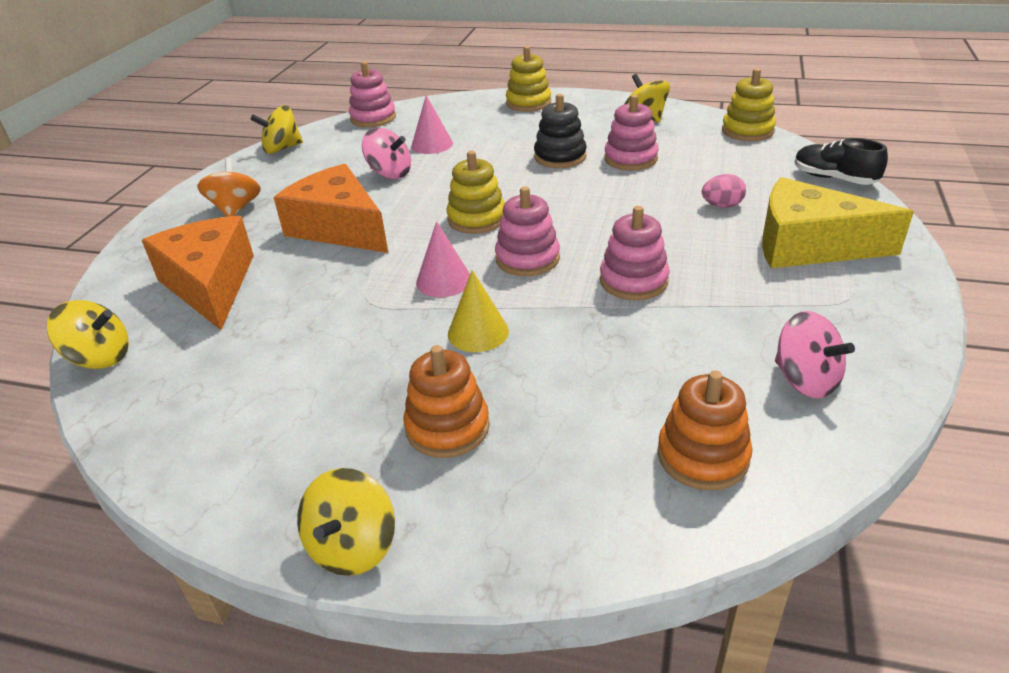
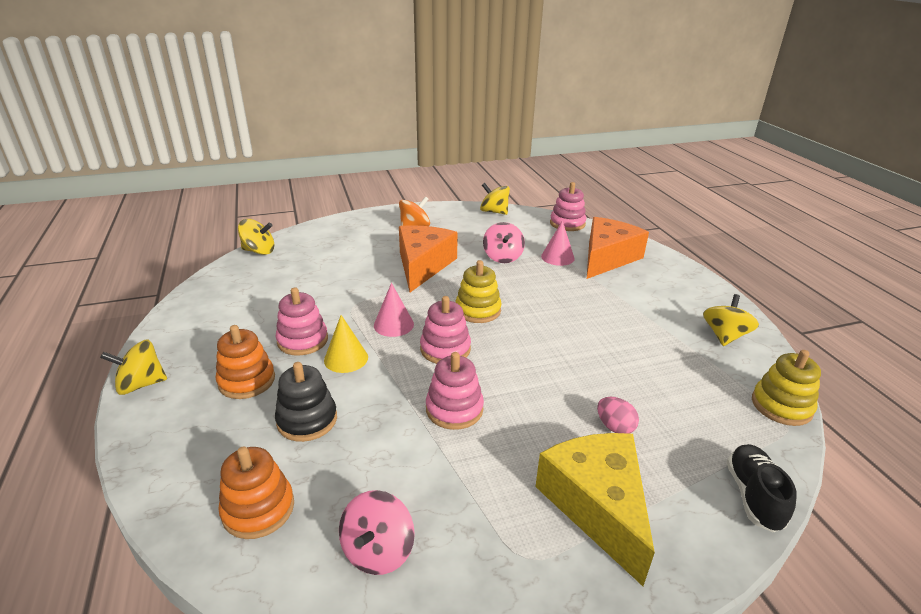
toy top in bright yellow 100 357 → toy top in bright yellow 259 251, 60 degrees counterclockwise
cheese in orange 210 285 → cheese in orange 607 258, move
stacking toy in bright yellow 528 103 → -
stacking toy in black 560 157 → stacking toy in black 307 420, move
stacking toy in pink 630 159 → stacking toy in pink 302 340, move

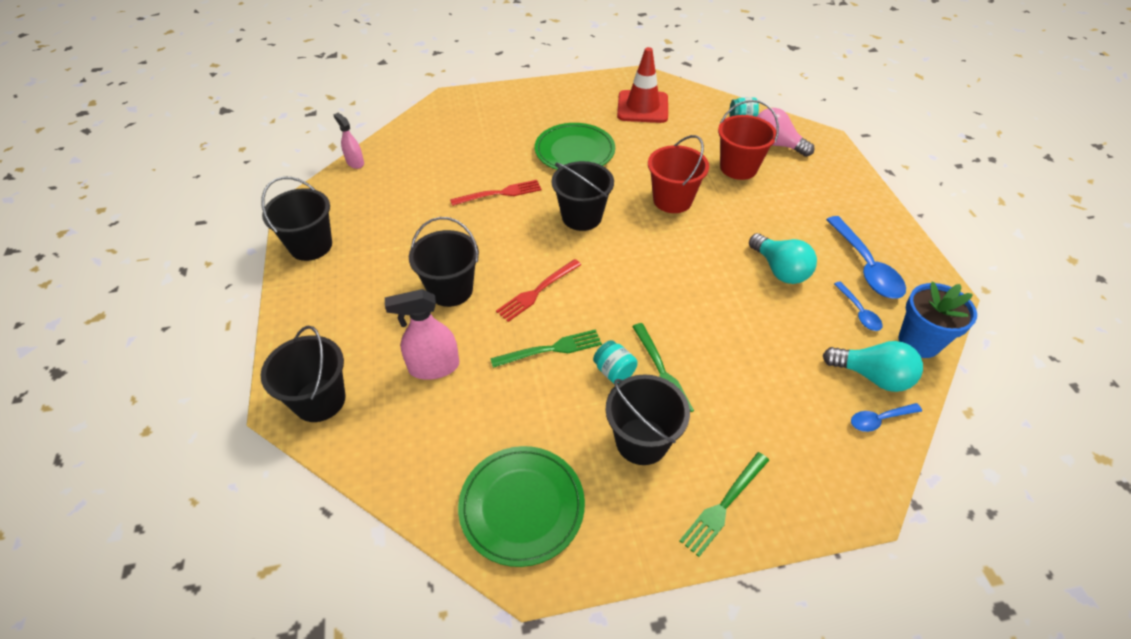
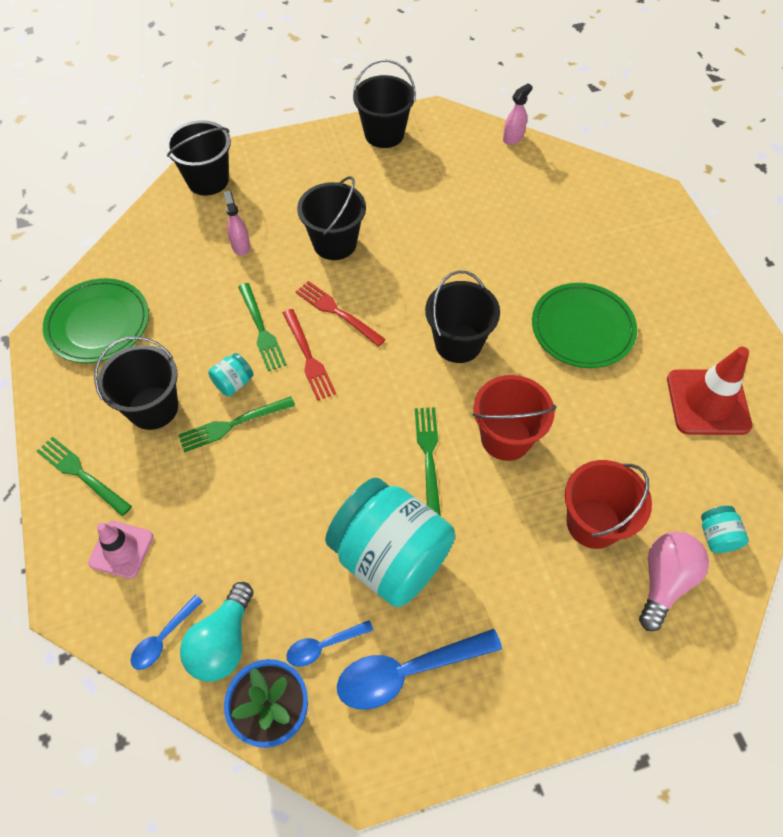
spray cleaner in pink 434 367 → spray cleaner in pink 241 246, x0.62
fork in red 500 193 → fork in red 309 357, move
light bulb in turquoise 780 270 → jar in turquoise 390 557
spoon in cobalt 879 420 → spoon in cobalt 163 638, 120 degrees counterclockwise
- → traffic cone in pink 121 549
- → fork in green 428 455

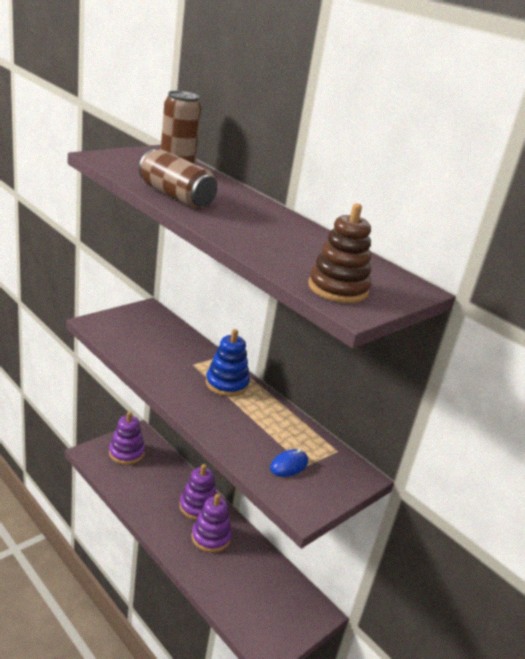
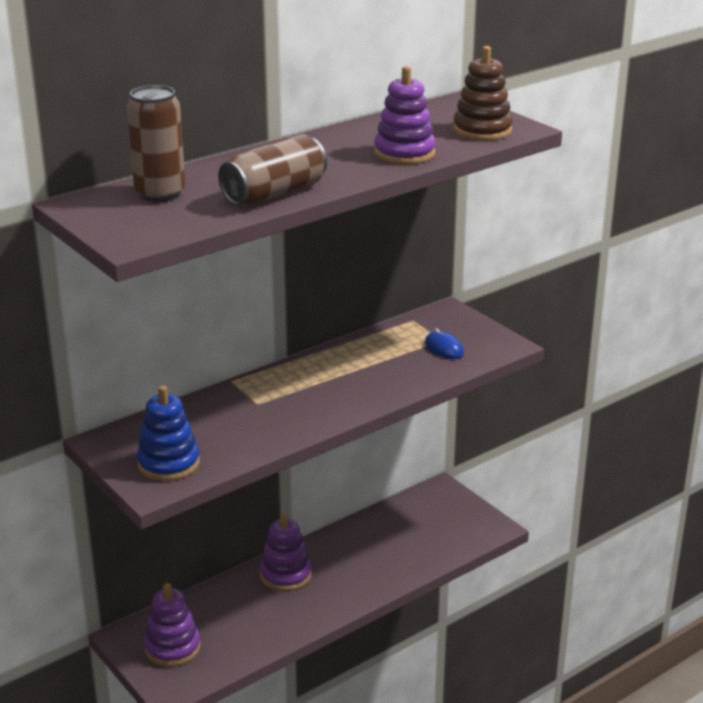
stacking toy in royal purple 211 537 → stacking toy in royal purple 404 153, move
stacking toy in cobalt 227 384 → stacking toy in cobalt 168 463, move

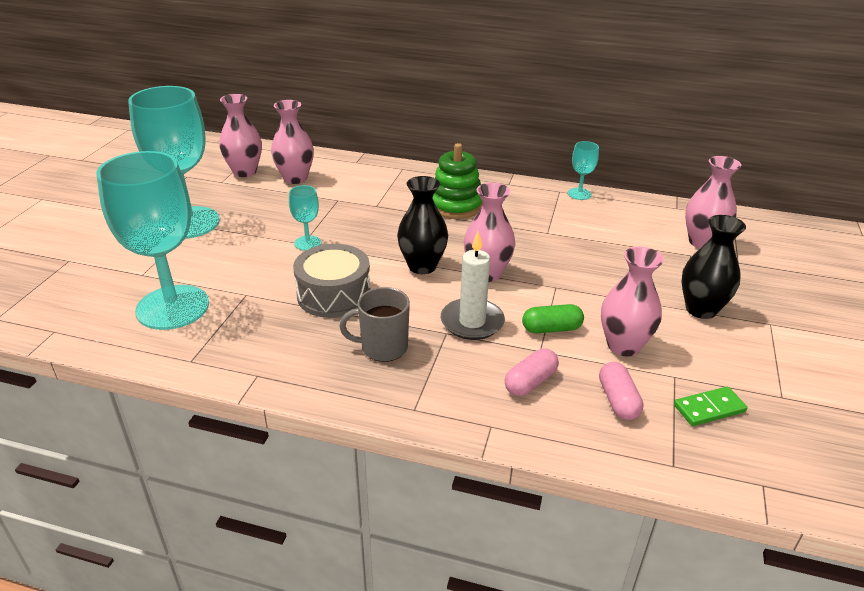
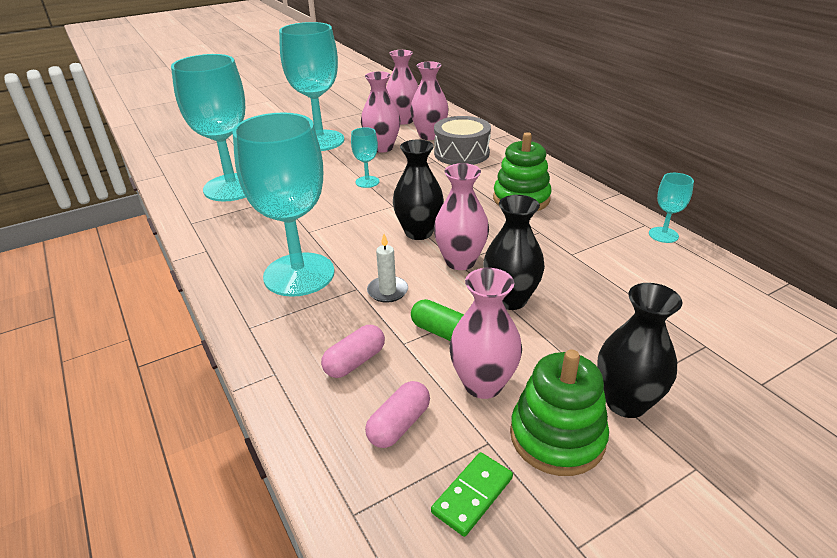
toy drum in ash-grey 334 295 → toy drum in ash-grey 461 153, move
tea mug in ash-grey 383 347 → wine glass in turquoise 299 274
wax candle in pure white 472 322 → wax candle in pure white 387 291, x0.62
pill shape in pink 530 382 → pill shape in pink 355 361, 45 degrees counterclockwise
domino in green 709 409 → domino in green 472 495, 75 degrees counterclockwise
flower vase in pink 702 242 → flower vase in pink 382 148, move
- → flower vase in black 510 299
- → stacking toy in green 557 437

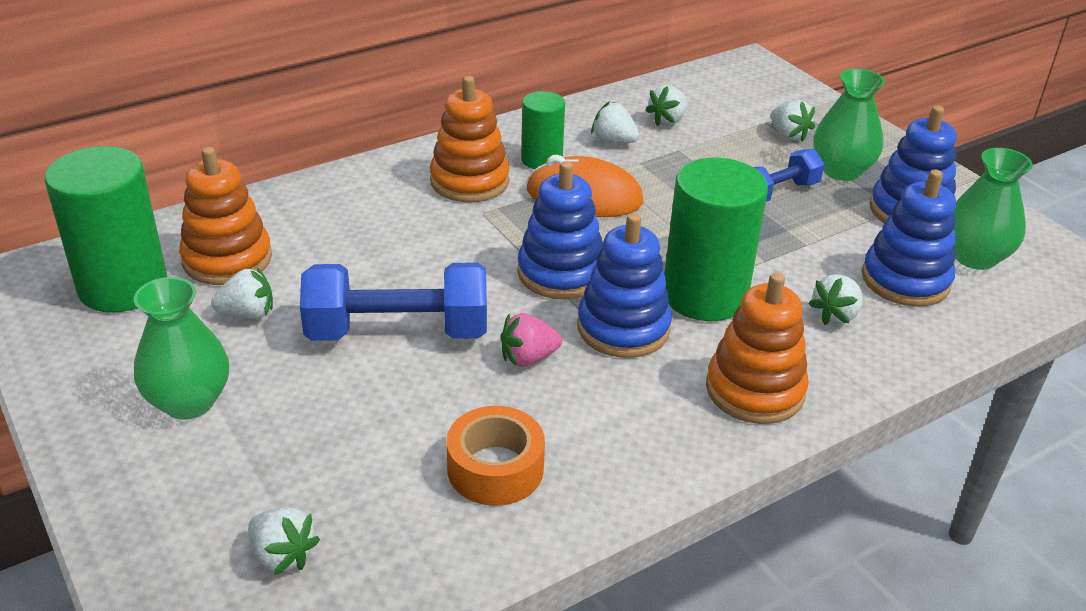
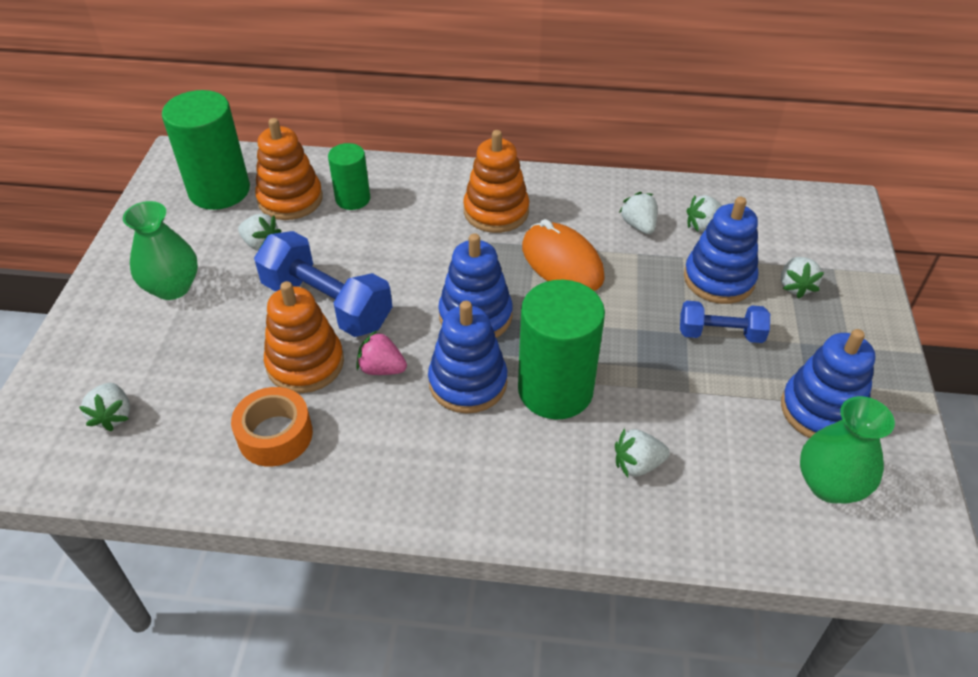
cylinder in green 541 160 → cylinder in green 353 199, move
stacking toy in orange 755 390 → stacking toy in orange 305 363, move
flower vase in green 841 171 → -
stacking toy in cobalt 905 280 → stacking toy in cobalt 718 279, move

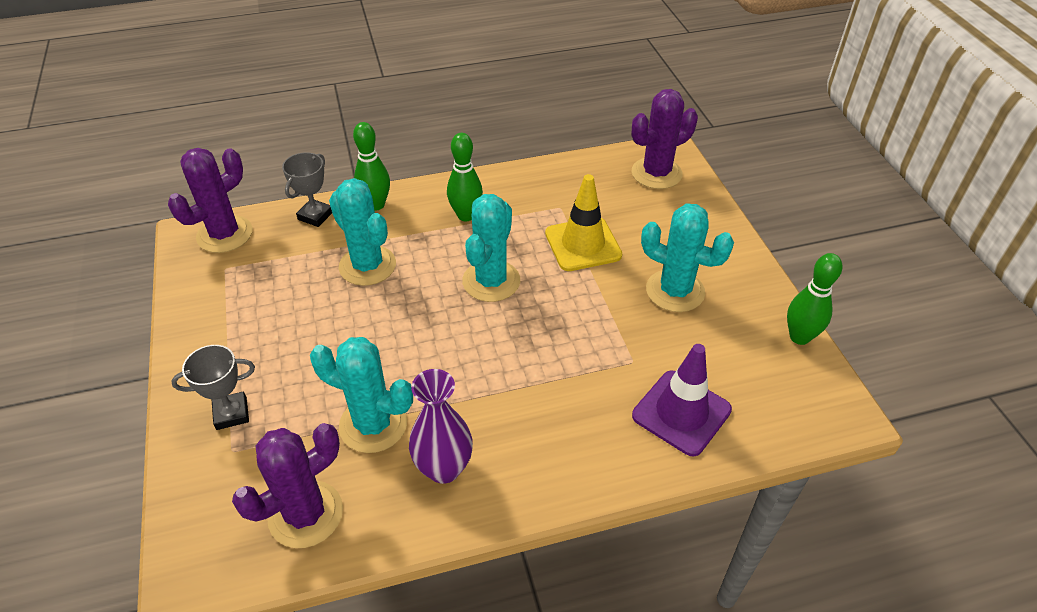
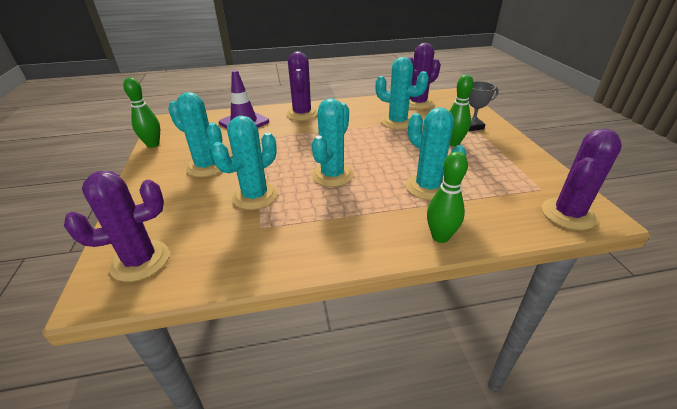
award cup in ash-grey 315 216 → -
flower vase in royal purple 444 468 → -
skittle in green 466 215 → skittle in green 453 143, move
traffic cone in bright yellow 583 244 → saguaro cactus in turquoise 255 196
- → saguaro cactus in royal purple 302 114

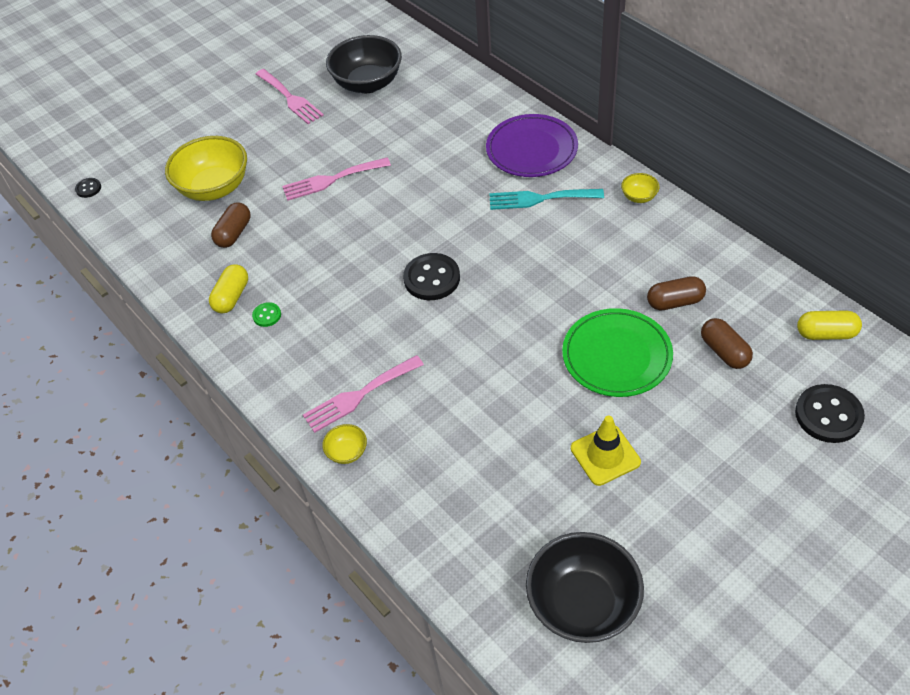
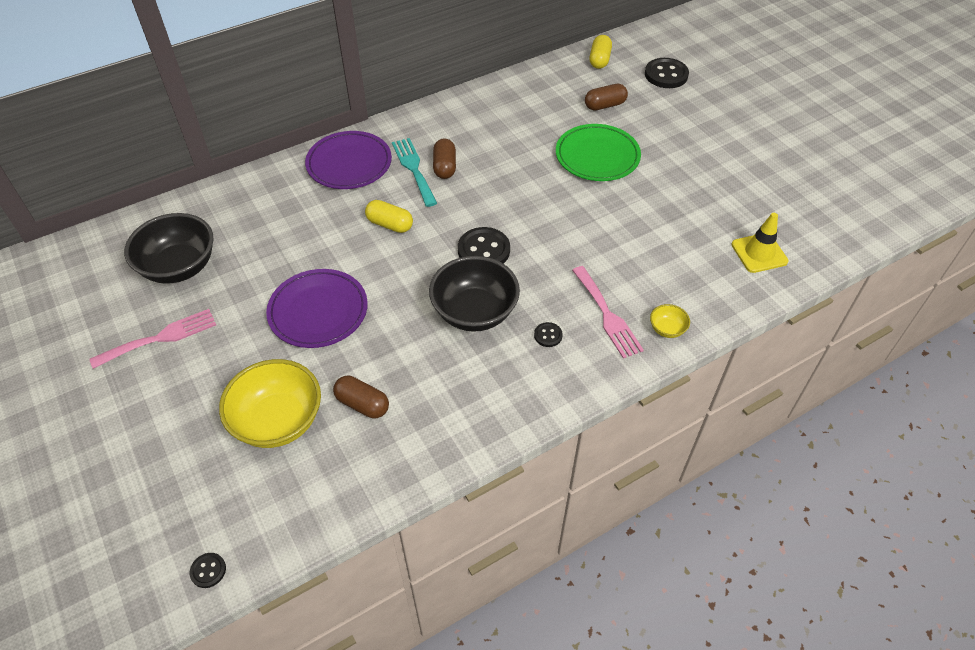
pill shape in bright yellow 232 297 → pill shape in bright yellow 390 224, move
shirt button in green 267 315 → -
fork in pink 331 180 → plate in royal purple 318 311
fork in turquoise 540 199 → fork in turquoise 413 169, 150 degrees clockwise
deep dish in black 583 604 → deep dish in black 474 312, move
traffic cone in bright yellow 605 455 → traffic cone in bright yellow 759 253, move
deep dish in bright yellow 639 197 → -
pill shape in dark brown 675 302 → pill shape in dark brown 444 167, move
- → shirt button in black 548 335

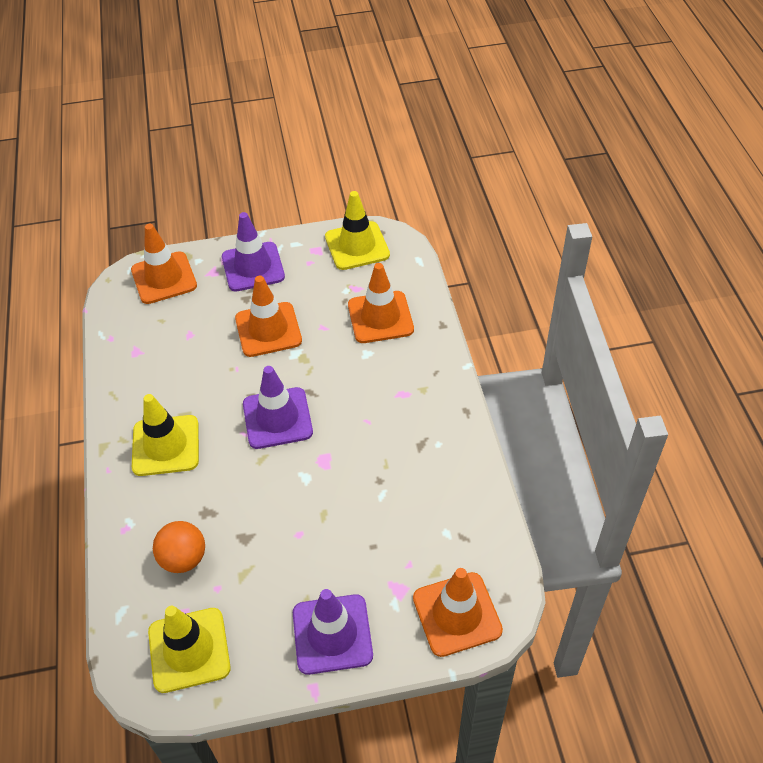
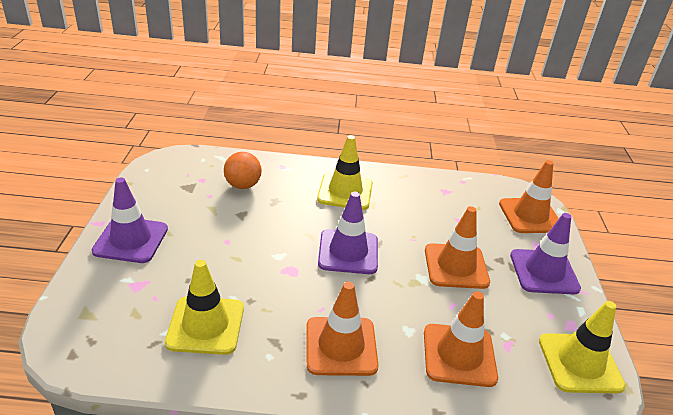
traffic cone in bright yellow 189 650 → traffic cone in bright yellow 205 325, move
traffic cone in orange 457 614 → traffic cone in orange 341 346, move

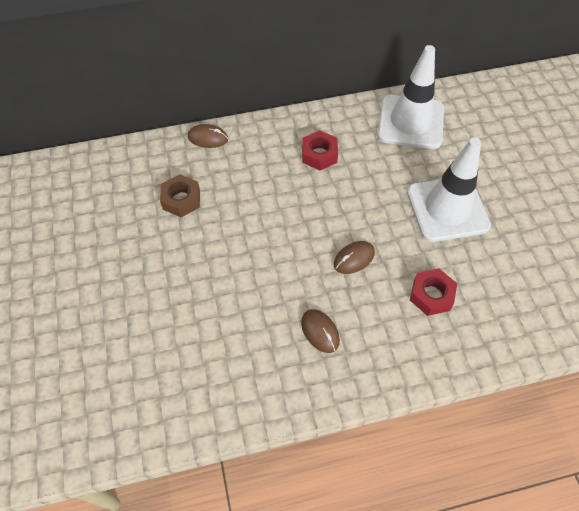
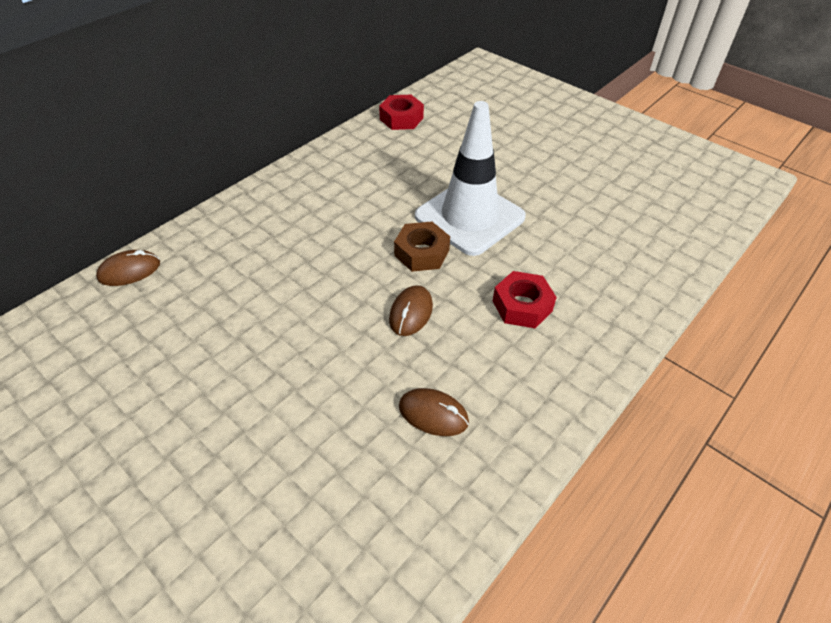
hexagon nut in dark brown 181 200 → hexagon nut in dark brown 421 253, move
hexagon nut in red 319 154 → hexagon nut in red 401 118, move
traffic cone in pure white 410 122 → -

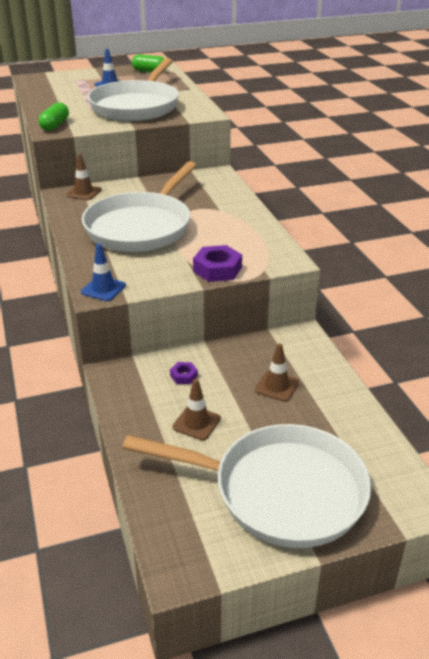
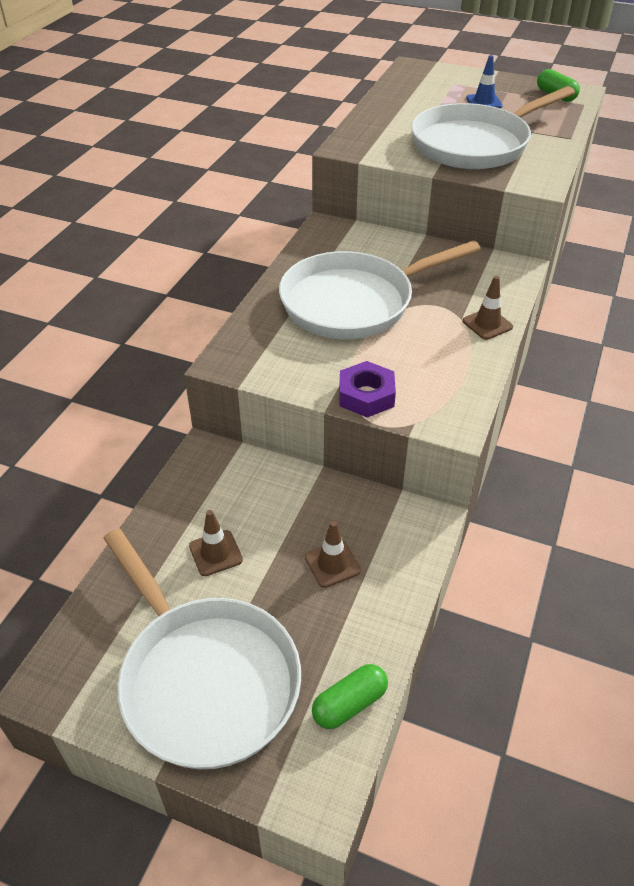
pill shape in green 55 125 → pill shape in green 349 704, move
traffic cone in dark brown 84 192 → traffic cone in dark brown 487 324, move
traffic cone in cobalt 103 289 → -
hexagon nut in royal purple 184 376 → -

